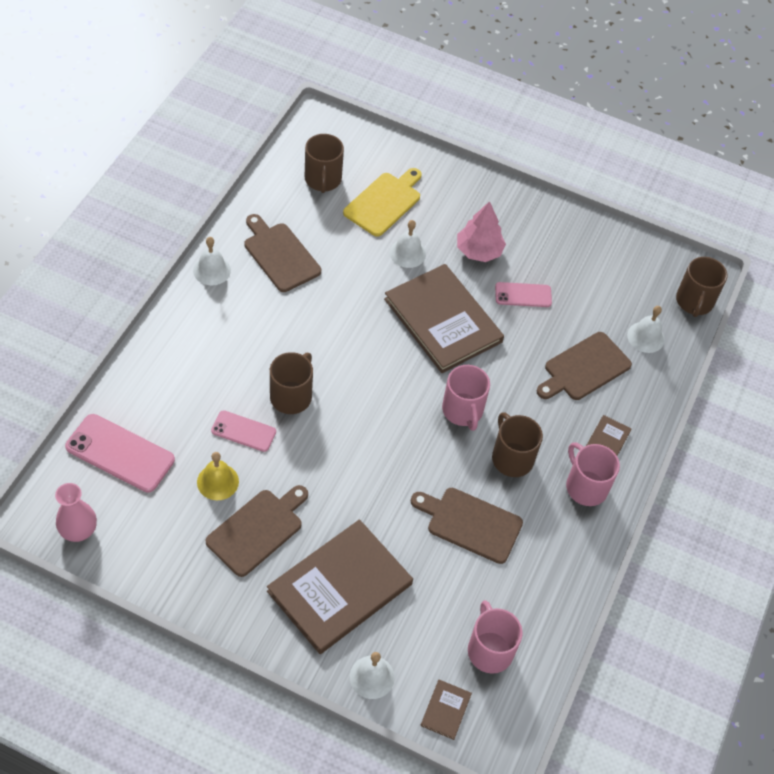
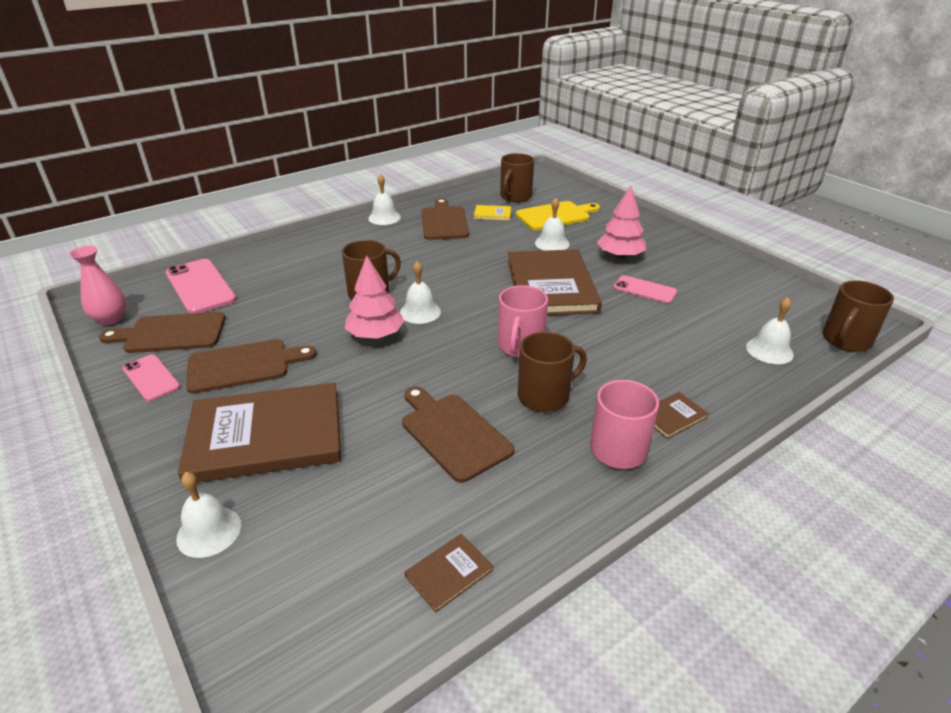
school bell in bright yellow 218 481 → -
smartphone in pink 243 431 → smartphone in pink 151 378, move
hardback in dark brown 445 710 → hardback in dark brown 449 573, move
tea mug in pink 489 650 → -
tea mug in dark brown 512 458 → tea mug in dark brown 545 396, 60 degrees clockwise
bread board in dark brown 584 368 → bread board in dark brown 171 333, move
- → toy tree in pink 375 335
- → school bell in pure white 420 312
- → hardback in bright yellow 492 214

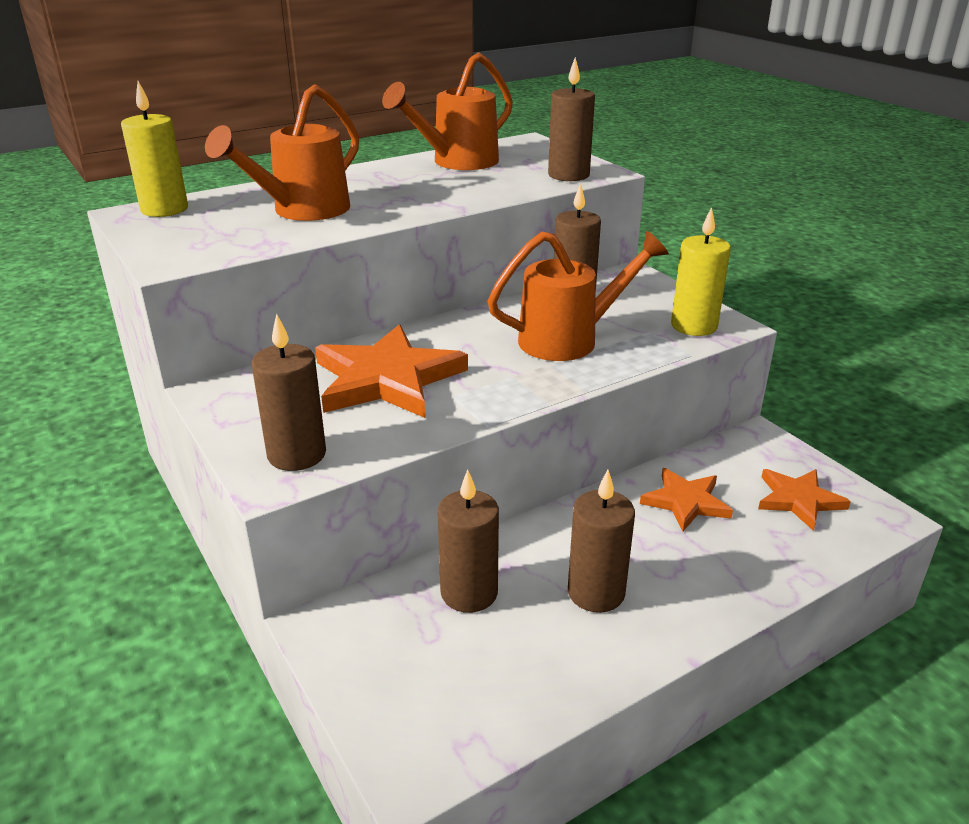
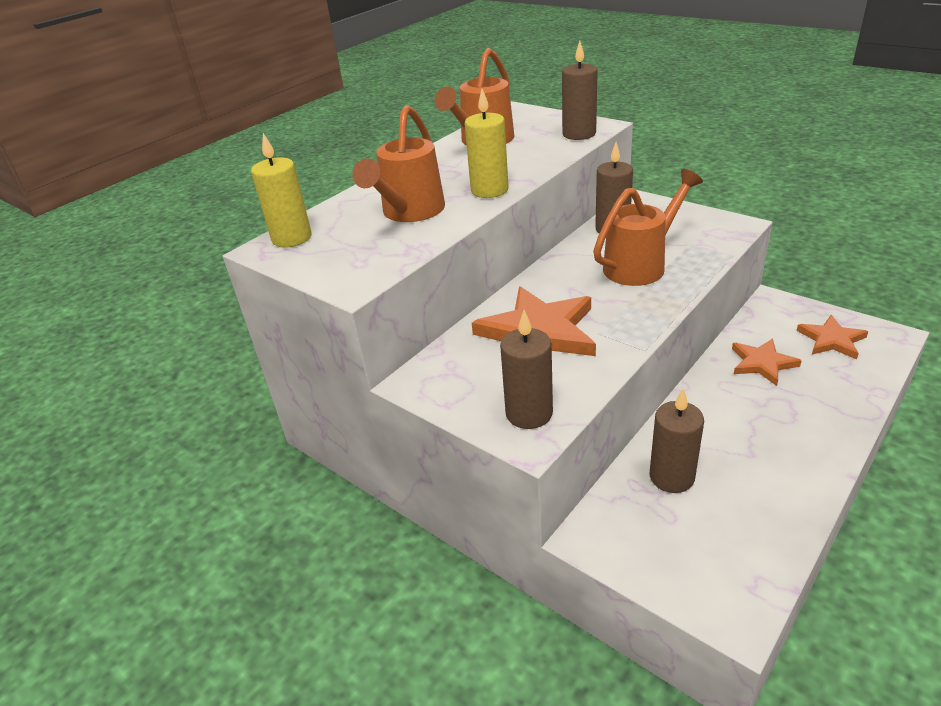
wax candle in dark brown 596 593 → -
wax candle in bright yellow 694 326 → wax candle in bright yellow 489 190, move

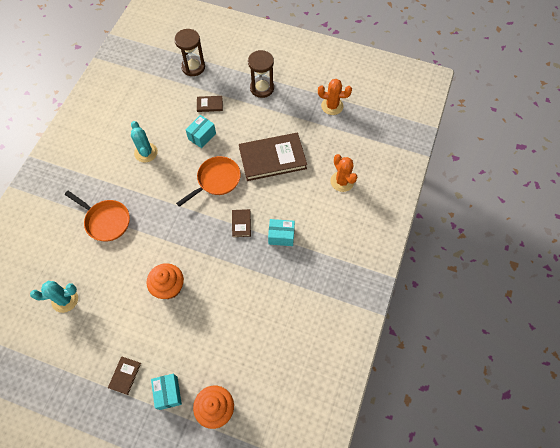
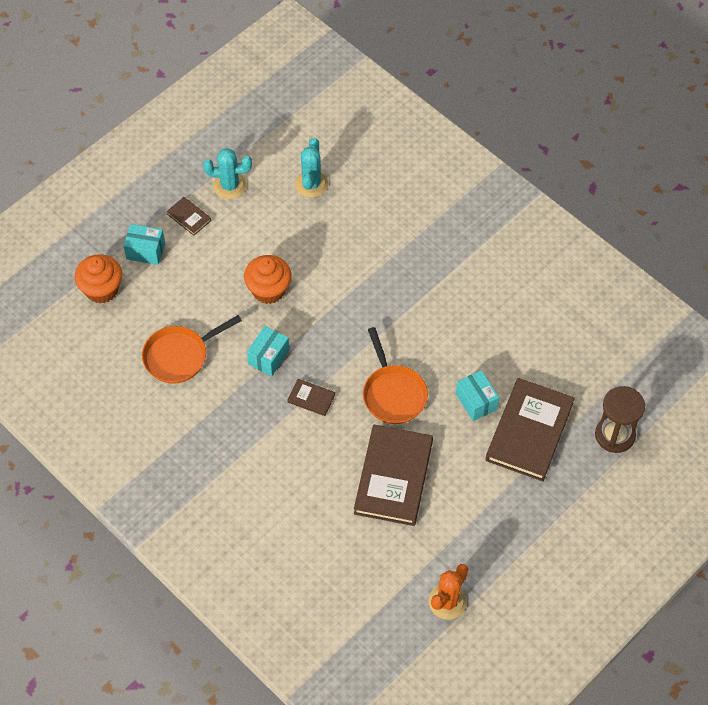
skillet in orange 106 221 → skillet in orange 179 356, move
saguaro cactus in turquoise 146 152 → saguaro cactus in turquoise 229 186, move
hardback in dark brown 209 104 → hardback in dark brown 529 432, x2.27
sand timer in dark brown 262 88 → -
box in turquoise 281 236 → box in turquoise 268 357, move
saguaro cactus in orange 342 181 → -

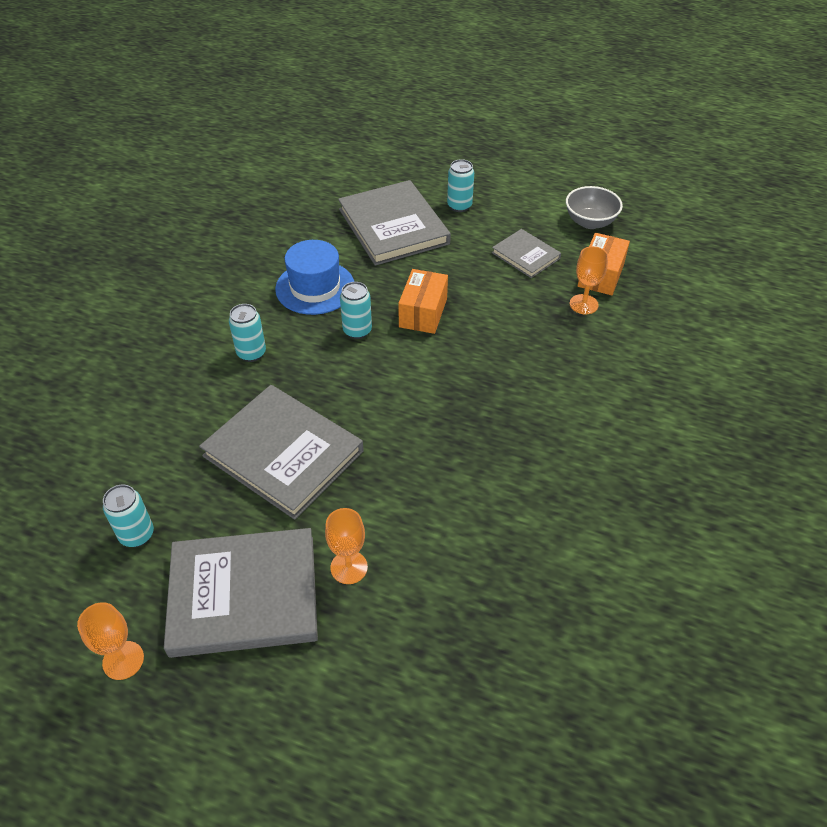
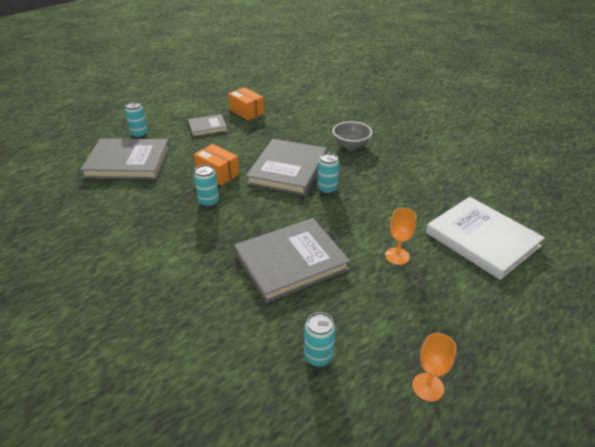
hardback in ash-grey 244 595 → hardback in ash-grey 288 169, move
soda can in turquoise 251 353 → soda can in turquoise 327 189, move
tall hat in cobalt 315 287 → -
deep dish in ash-grey 590 222 → deep dish in ash-grey 351 145, move
wine glass in orange 583 304 → -
- → hardback in pure white 482 239

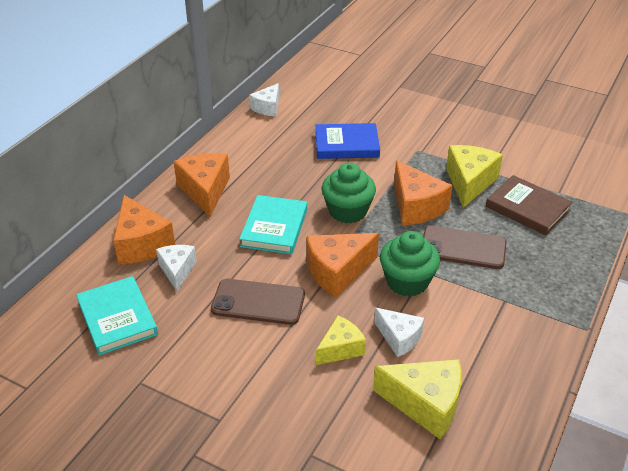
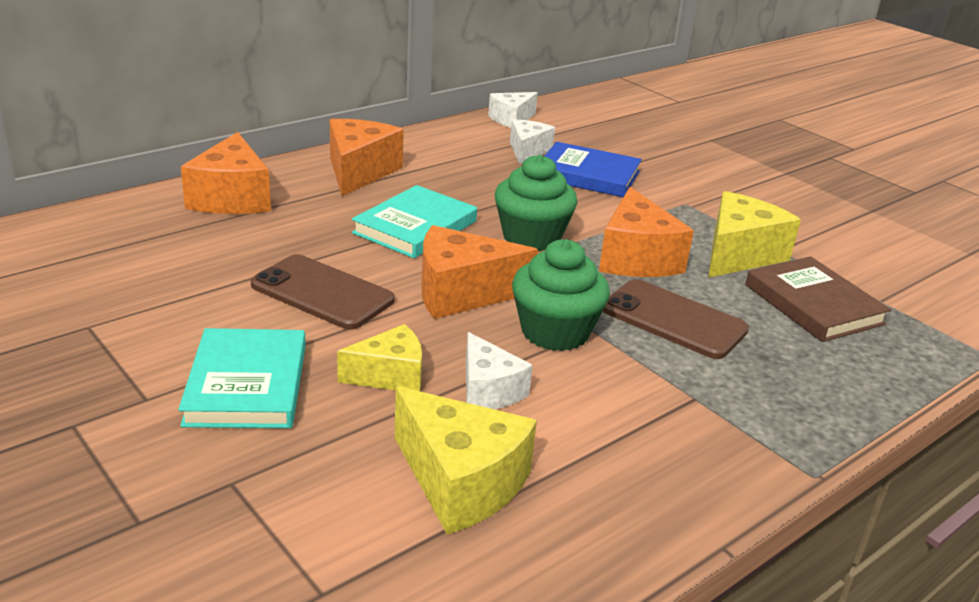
hardback in turquoise 117 318 → hardback in turquoise 247 384, move
cheese in pure white 177 270 → cheese in pure white 527 151, move

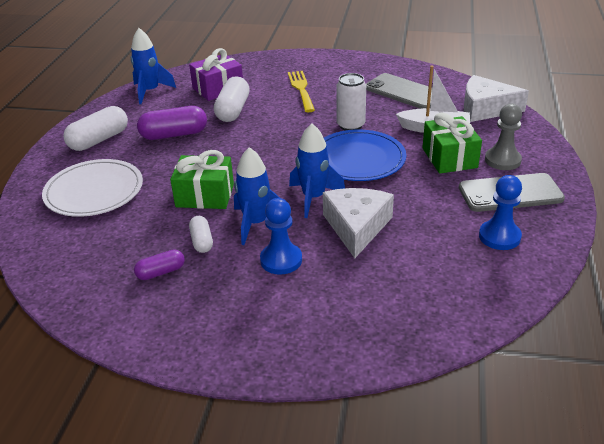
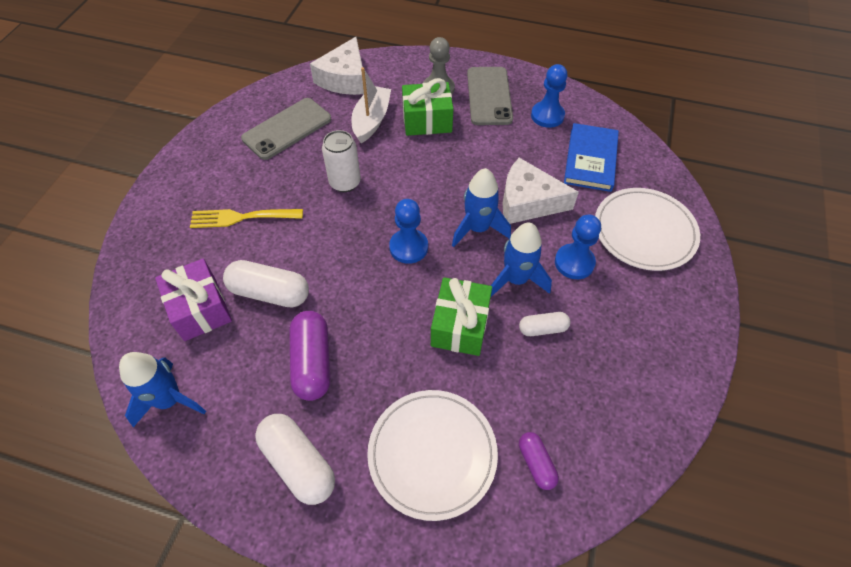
pill shape in royal purple 161 272 → pill shape in royal purple 536 463, move
plate in cobalt 358 159 → -
- → game pawn in cobalt 408 247
- → hardback in cobalt 590 159
- → plate in pure white 644 231

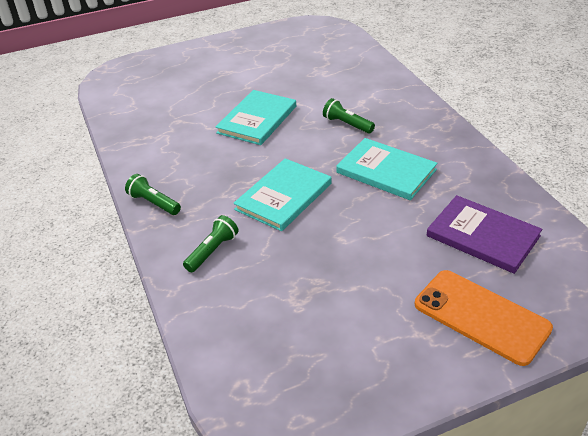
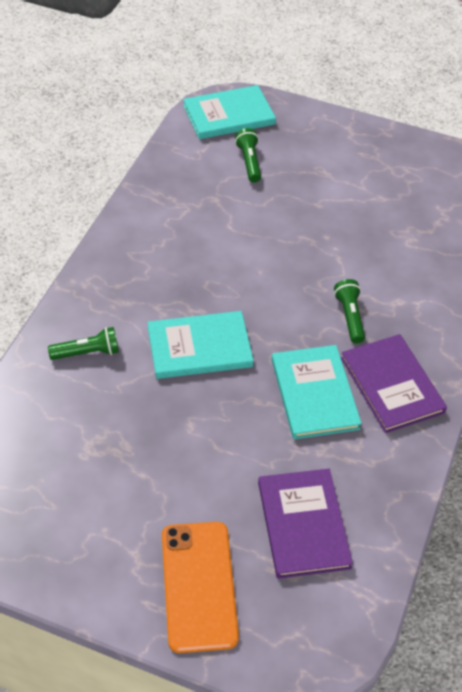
flashlight in green 154 203 → flashlight in green 249 162, move
hardback in turquoise 257 119 → hardback in turquoise 229 115, move
- → hardback in royal purple 392 385

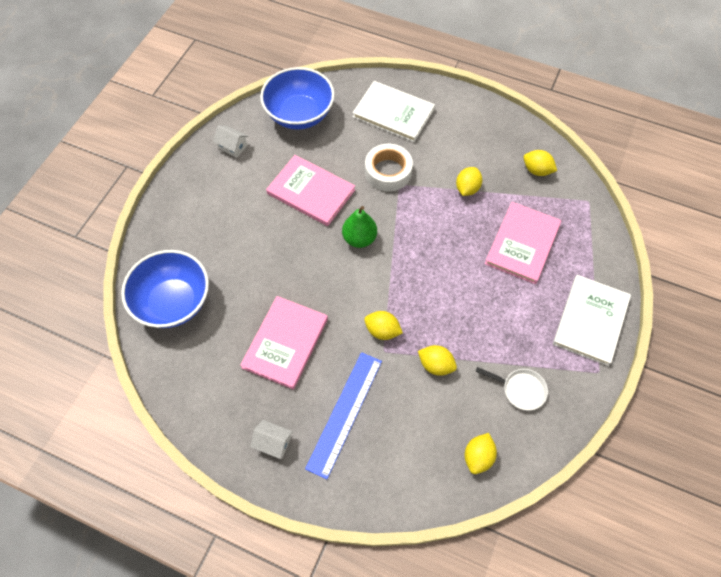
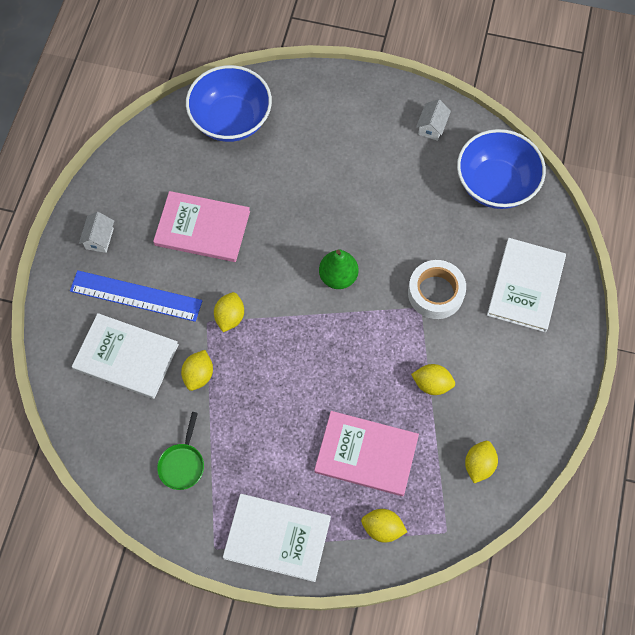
hardback in pink 311 192 → -
citrus fruit in bright yellow 478 457 → citrus fruit in bright yellow 382 528, move
skillet in pure white 520 390 → skillet in green 182 464
- → hardback in pure white 126 357

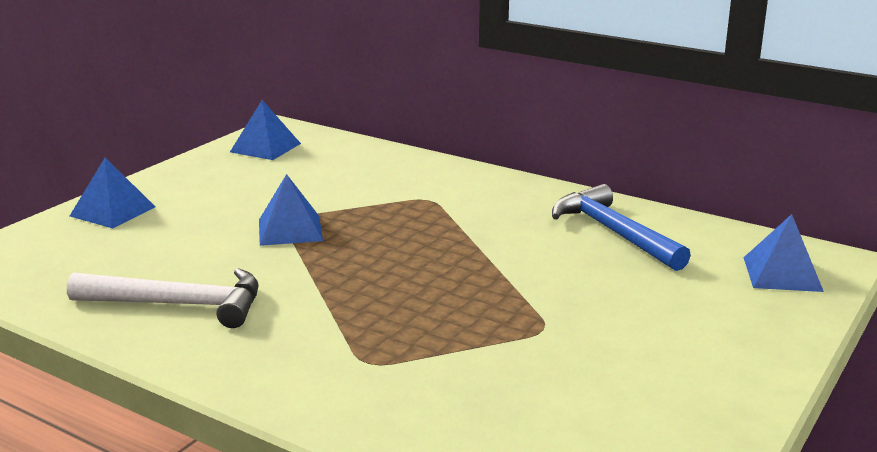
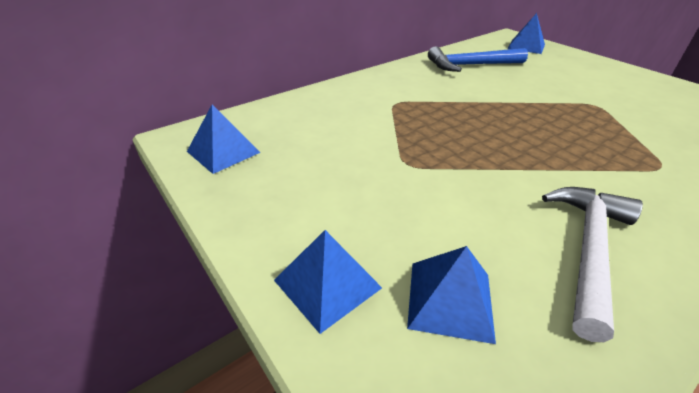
pyramid in cobalt 290 230 → pyramid in cobalt 450 300, move

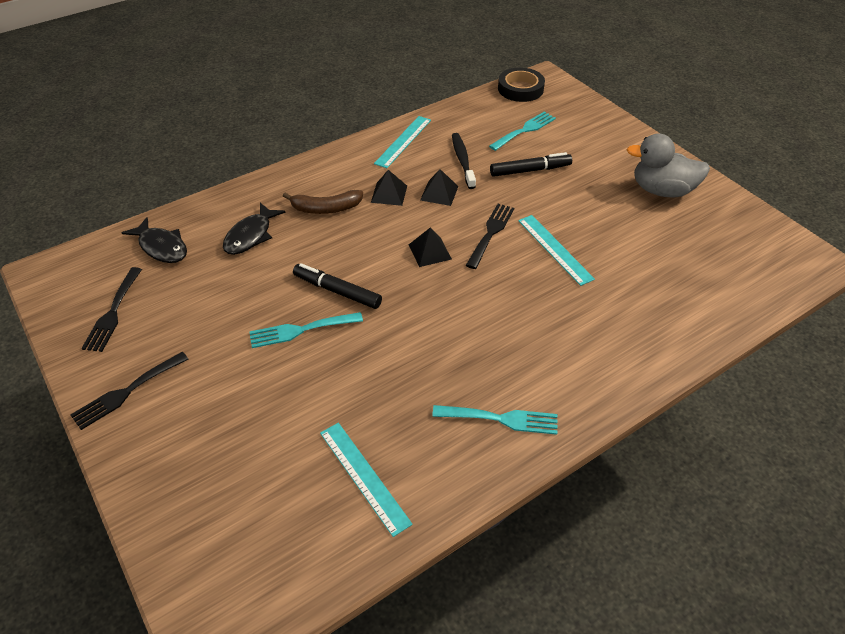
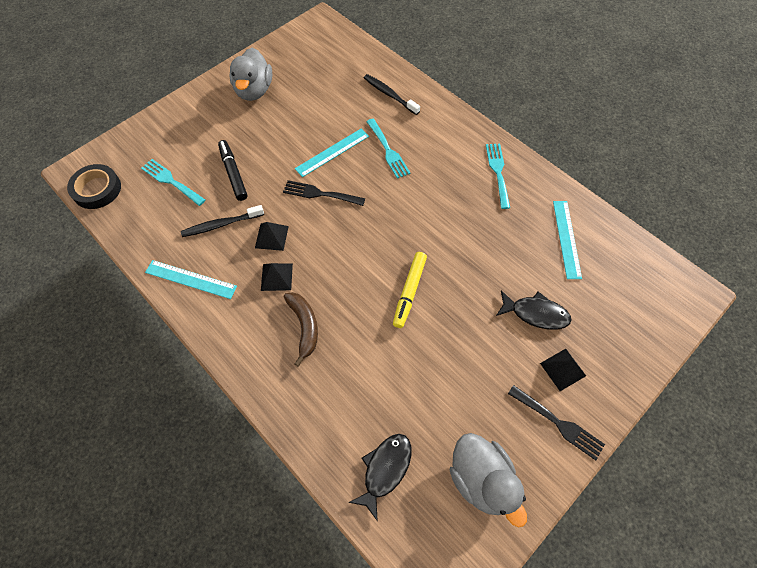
fork in black 113 313 → duck in ash-grey 481 479
toy fish in black 251 236 → toy fish in black 535 313, move
fork in turquoise 301 330 → fork in turquoise 388 151, move
marker in black 337 291 → marker in bright yellow 409 291
straightedge in turquoise 364 476 → straightedge in turquoise 566 238, 45 degrees counterclockwise
pyramid in black 430 251 → pyramid in black 562 369, move
- → dental brush in black 389 95

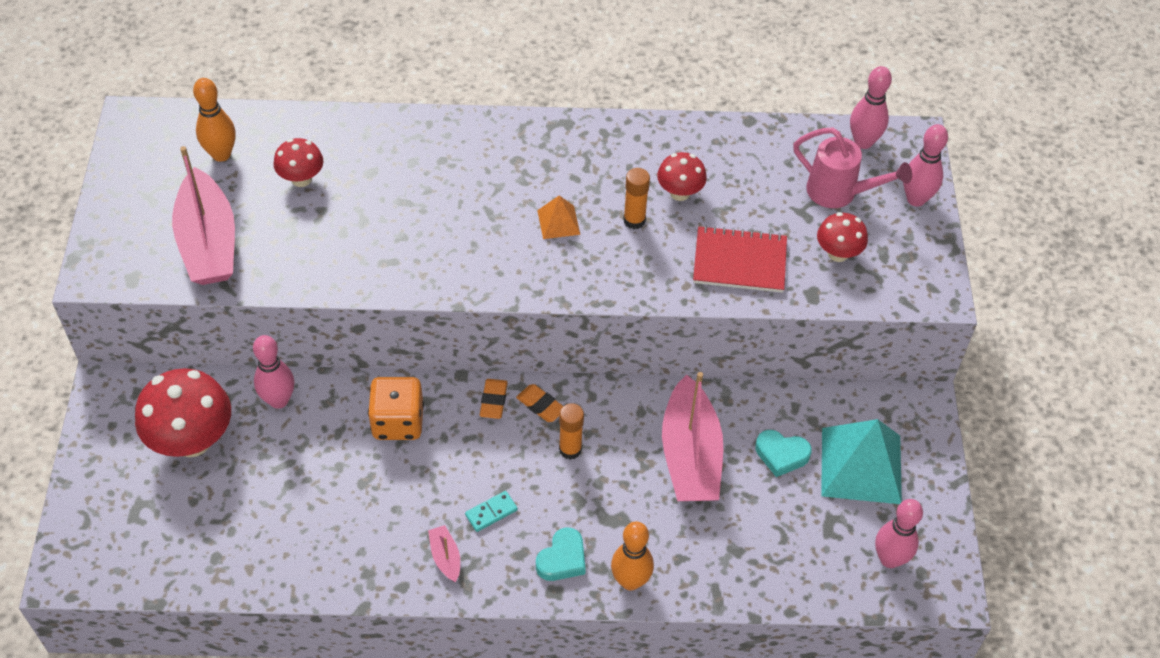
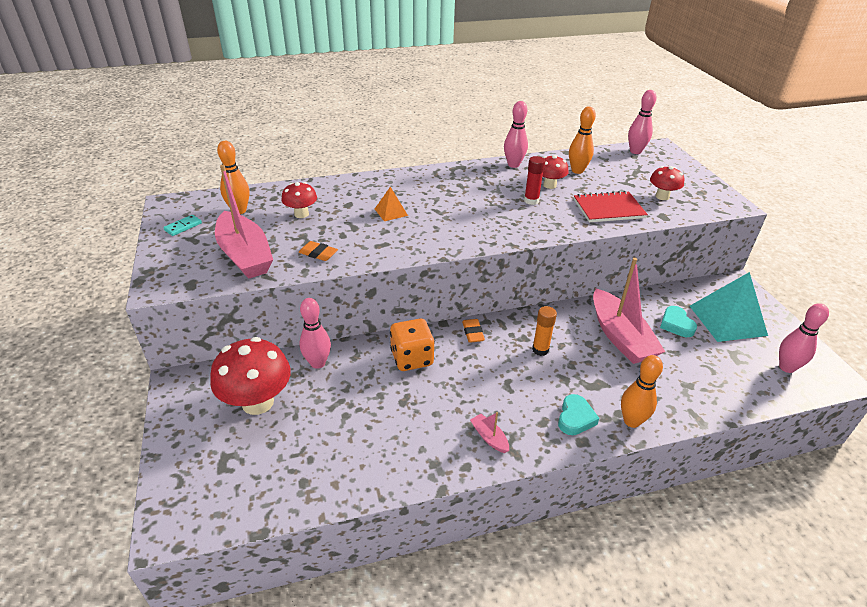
domino in turquoise 491 512 → domino in turquoise 183 226, move
eraser in orange 541 405 → eraser in orange 318 254, move
pyramid in orange 558 222 → pyramid in orange 391 212, move
stick of glue in orange 634 220 → stick of glue in red 531 201
heart in turquoise 781 455 → heart in turquoise 676 324, 75 degrees clockwise
watering can in pink 840 193 → -
skittle in pink 916 199 → skittle in pink 513 165, move
- → skittle in orange 577 171

